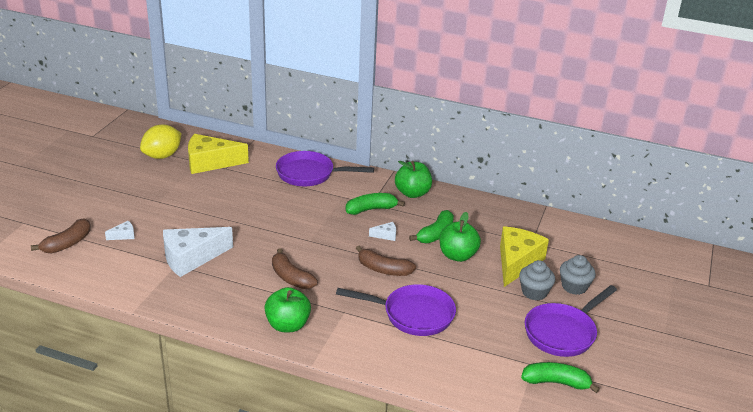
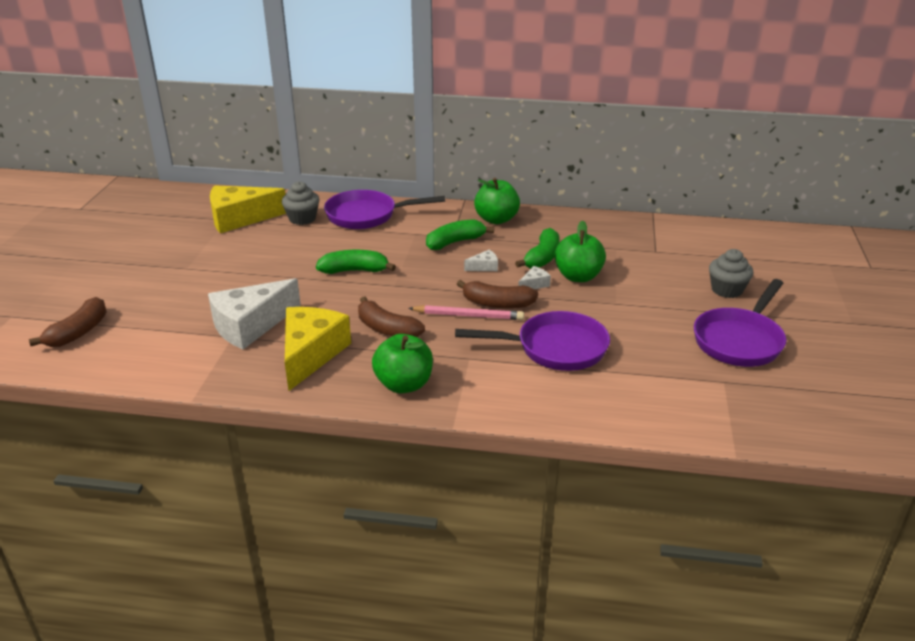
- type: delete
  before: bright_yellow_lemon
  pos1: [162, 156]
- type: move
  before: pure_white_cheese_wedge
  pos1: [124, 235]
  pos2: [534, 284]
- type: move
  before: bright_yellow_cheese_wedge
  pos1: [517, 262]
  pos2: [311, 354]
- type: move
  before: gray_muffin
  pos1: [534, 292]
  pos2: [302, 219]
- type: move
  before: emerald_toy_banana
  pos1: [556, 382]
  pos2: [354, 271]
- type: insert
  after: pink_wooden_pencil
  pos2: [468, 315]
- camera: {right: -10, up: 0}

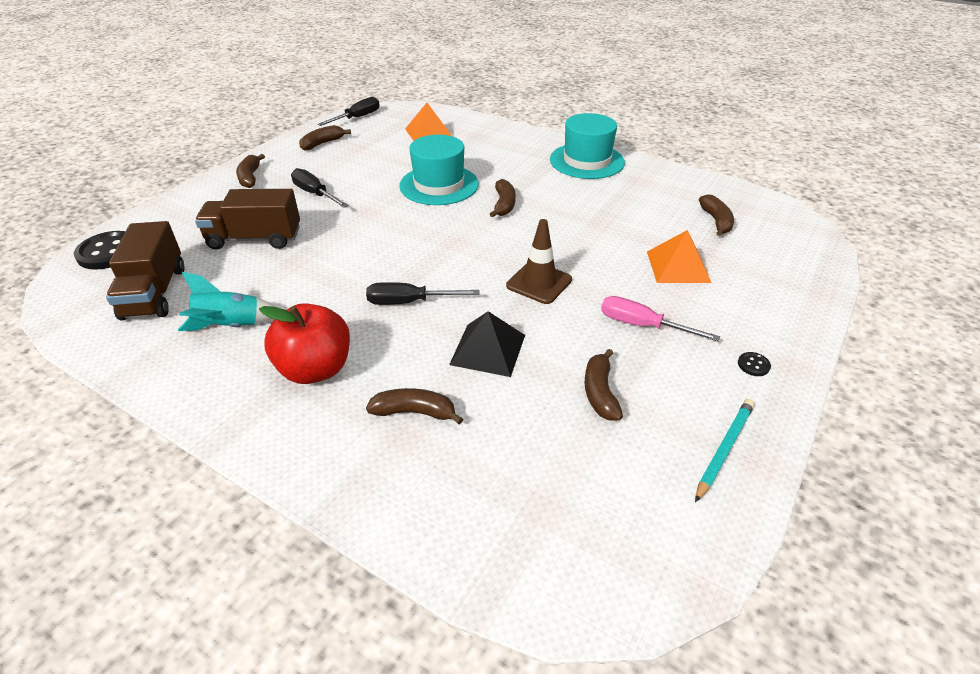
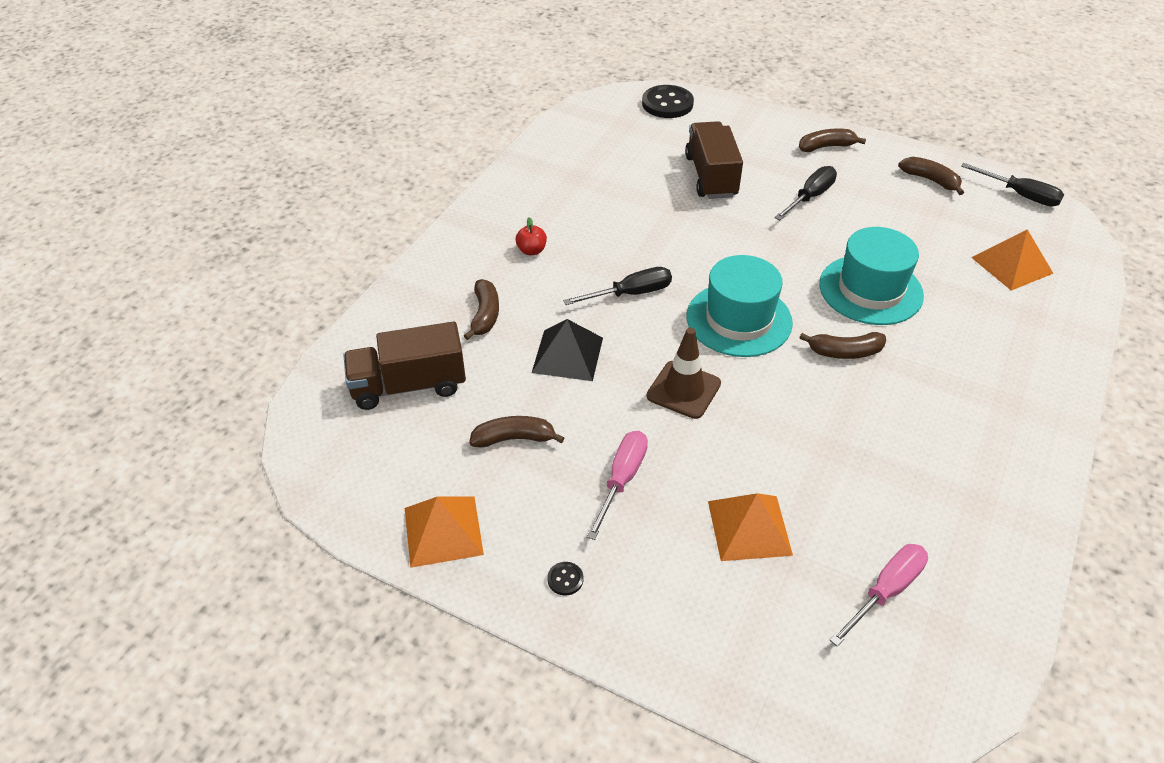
- type: move
  before: turquoise_hat
  pos1: [587, 161]
  pos2: [739, 319]
- type: replace
  before: dark_brown_toy_banana
  after: pink_hand_screwdriver
  pos1: [716, 221]
  pos2: [885, 591]
- type: move
  before: dark_brown_lorry
  pos1: [155, 293]
  pos2: [408, 386]
- type: delete
  before: turquoise_toy_rocket
  pos1: [230, 326]
- type: rotate
  before: ebony_hand_screwdriver
  pos1: [409, 302]
  pos2: [630, 294]
  turn: 75
- type: resize
  before: scarlet_apple_fruit
  pos1: [315, 369]
  pos2: [531, 250]
  scale: 0.45
- type: replace
  before: turquoise_wooden_pencil
  after: orange-coloured_pyramid_shape
  pos1: [724, 449]
  pos2: [443, 531]
- camera: {right: 85, up: 5}

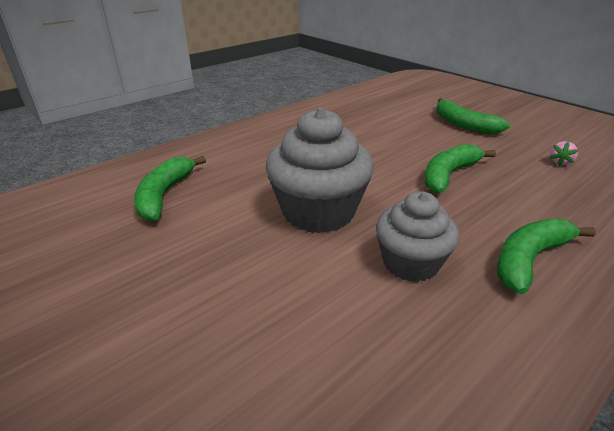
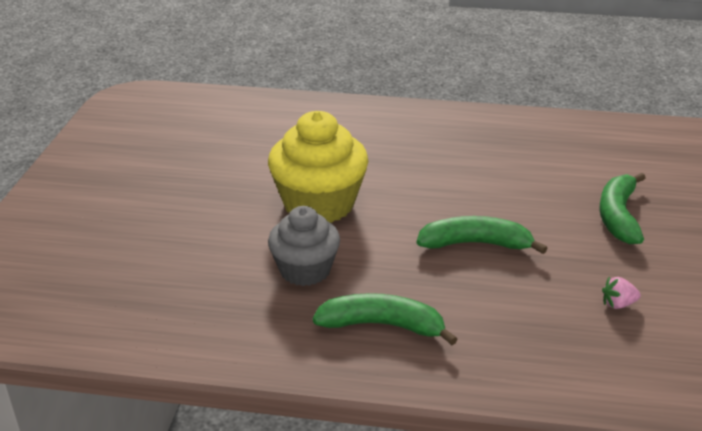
- type: recolor
  before: gray_muffin
  after: bright_yellow_muffin
  pos1: [318, 211]
  pos2: [319, 204]
- type: delete
  before: emerald_toy_banana
  pos1: [165, 195]
- camera: {right: 50, up: 0}

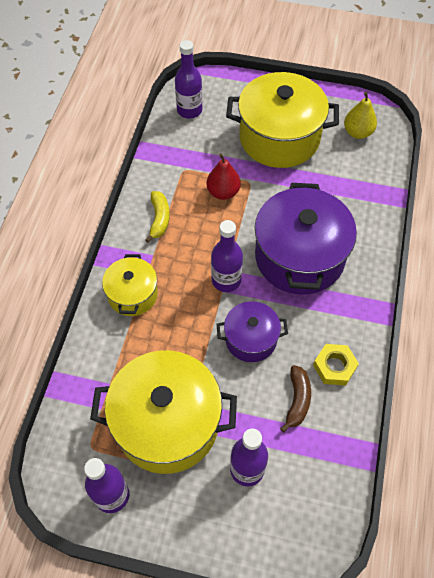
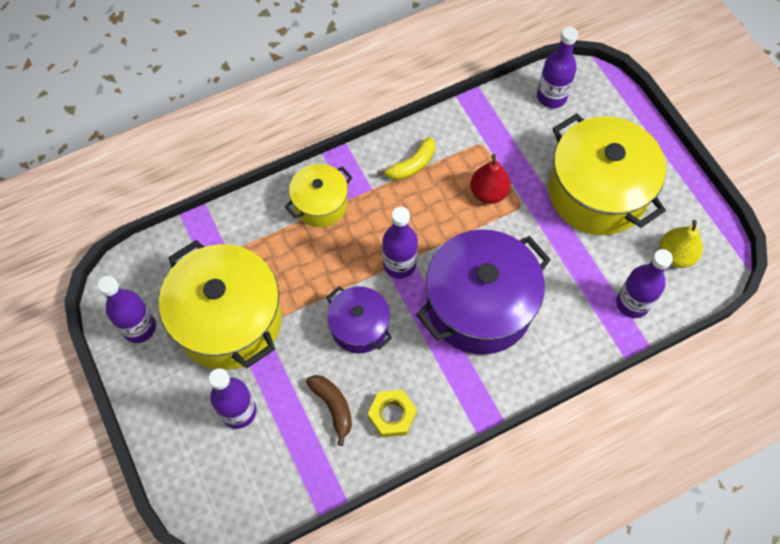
- type: rotate
  before: dark_brown_toy_banana
  pos1: [297, 400]
  pos2: [333, 407]
  turn: -90
- type: insert
  after: violet_bottle
  pos2: [632, 303]
- camera: {right: 50, up: 5}

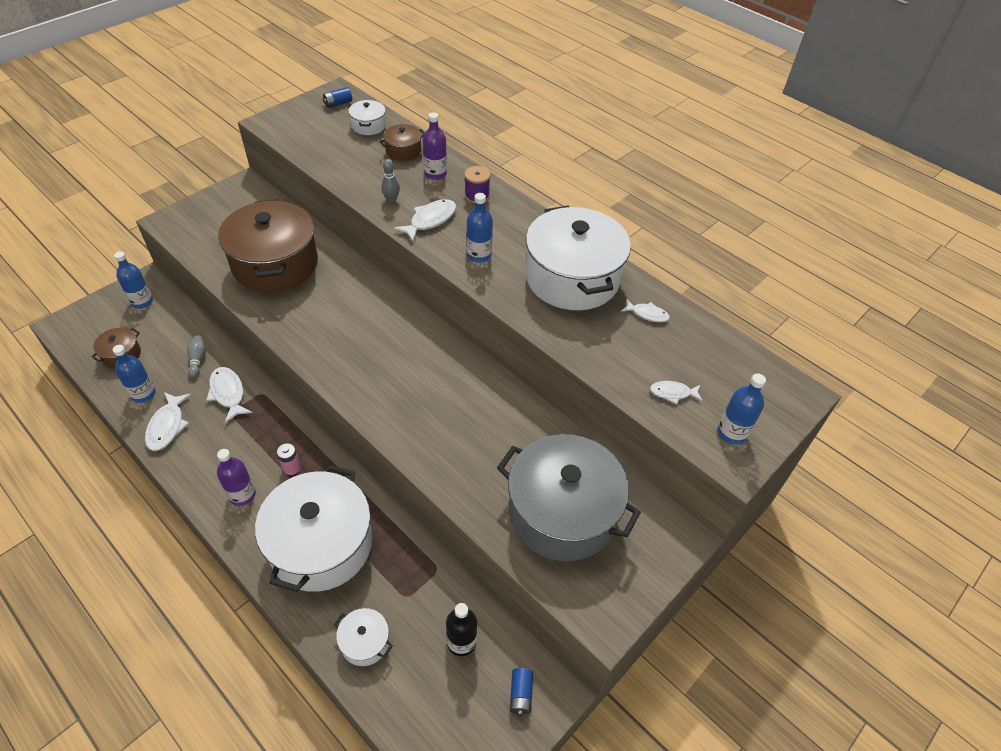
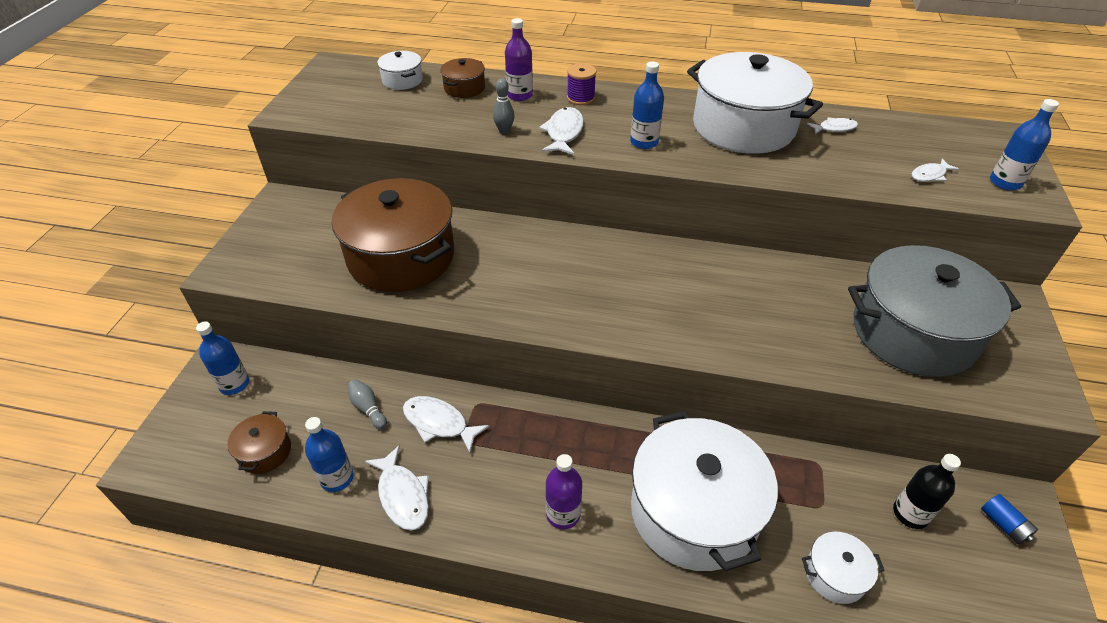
- type: delete
  before: cobalt_power_cell
  pos1: [338, 104]
- type: delete
  before: pink_power_cell
  pos1: [291, 467]
- camera: {right: -30, up: -5}

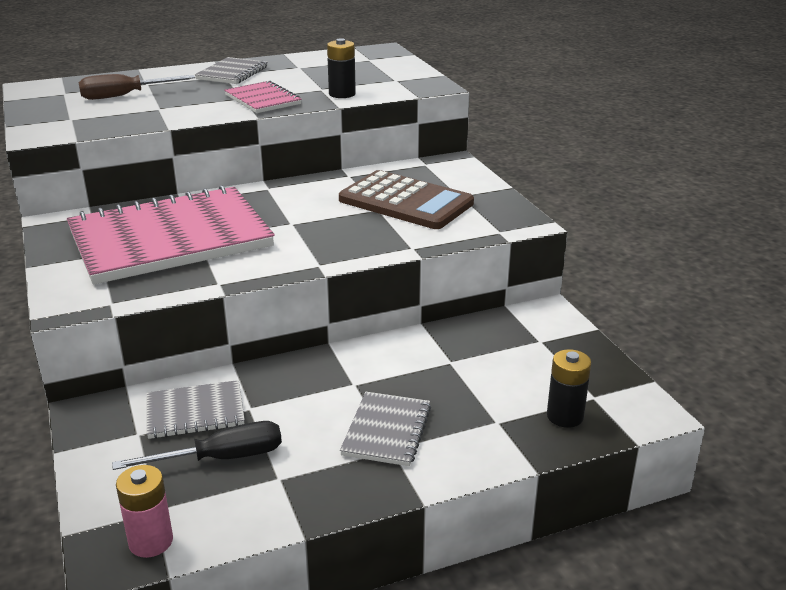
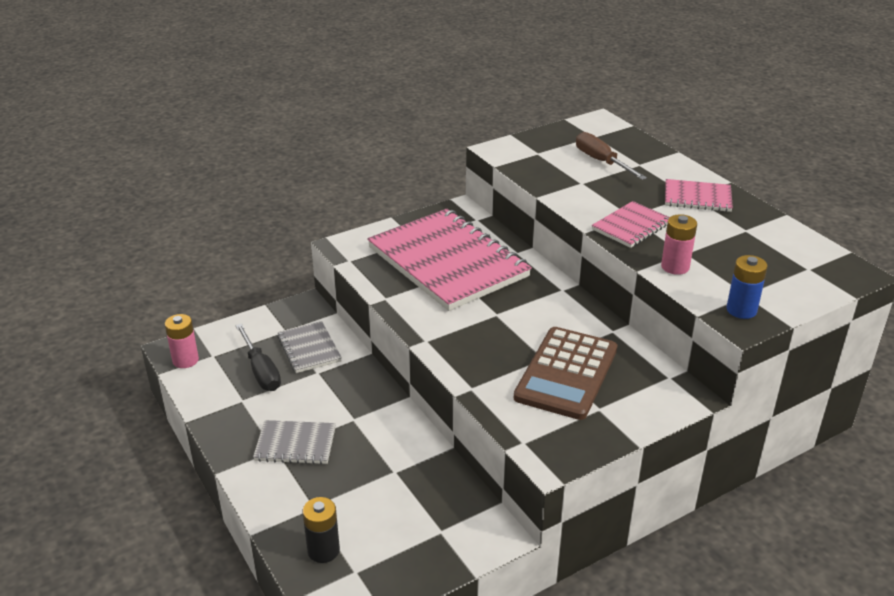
- type: recolor
  before: ebony_power_cell
  after: pink_power_cell
  pos1: [342, 94]
  pos2: [675, 267]
- type: recolor
  before: gray_notepad
  after: pink_notepad
  pos1: [232, 73]
  pos2: [697, 198]
- type: insert
  after: cobalt_power_cell
  pos2: [741, 310]
- camera: {right: 80, up: 5}

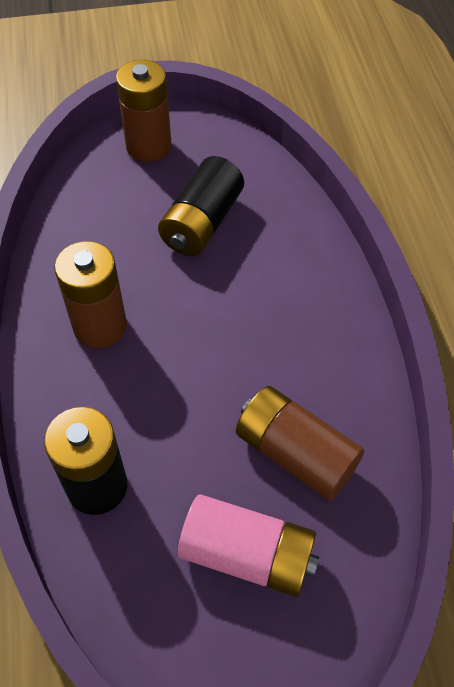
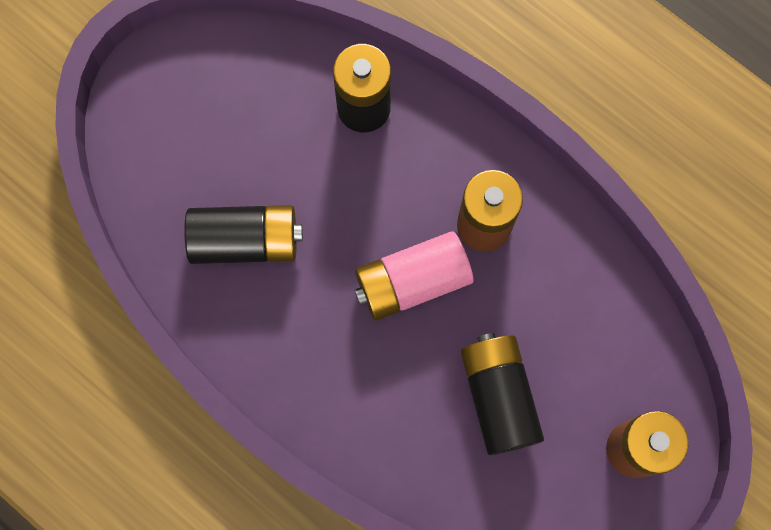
- type: recolor
  before: dark_brown_power_cell
  after: ebony_power_cell
  pos1: [295, 453]
  pos2: [246, 240]
- type: move
  before: pink_power_cell
  pos1: [248, 554]
  pos2: [412, 282]
- camera: {right: 140, up: 20}

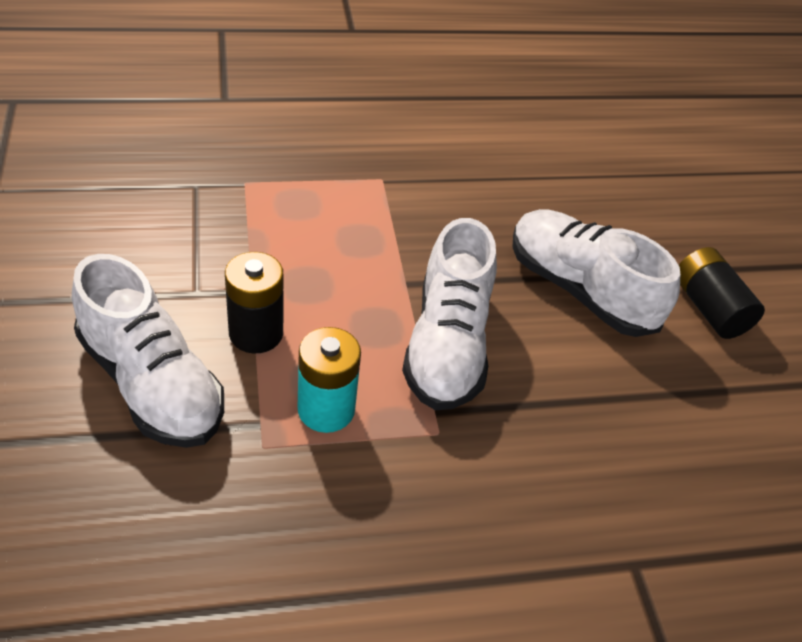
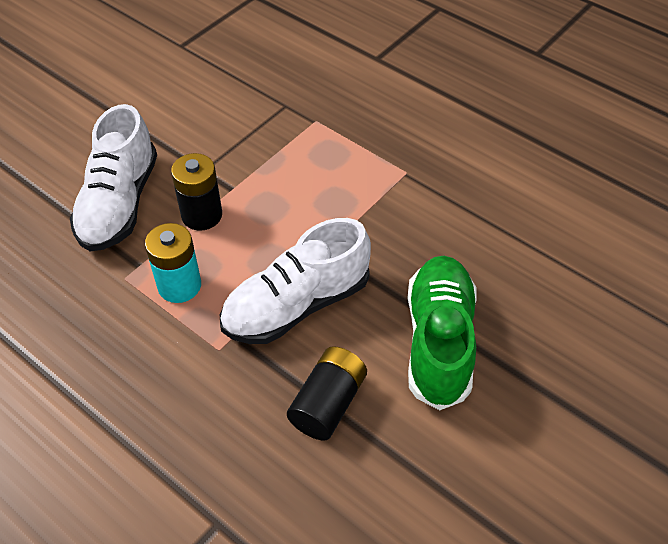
- type: recolor
  before: pure_white_sneaker
  after: emerald_sneaker
  pos1: [579, 290]
  pos2: [439, 341]
- type: move
  before: ebony_power_cell
  pos1: [708, 308]
  pos2: [328, 403]
- camera: {right: 55, up: 5}

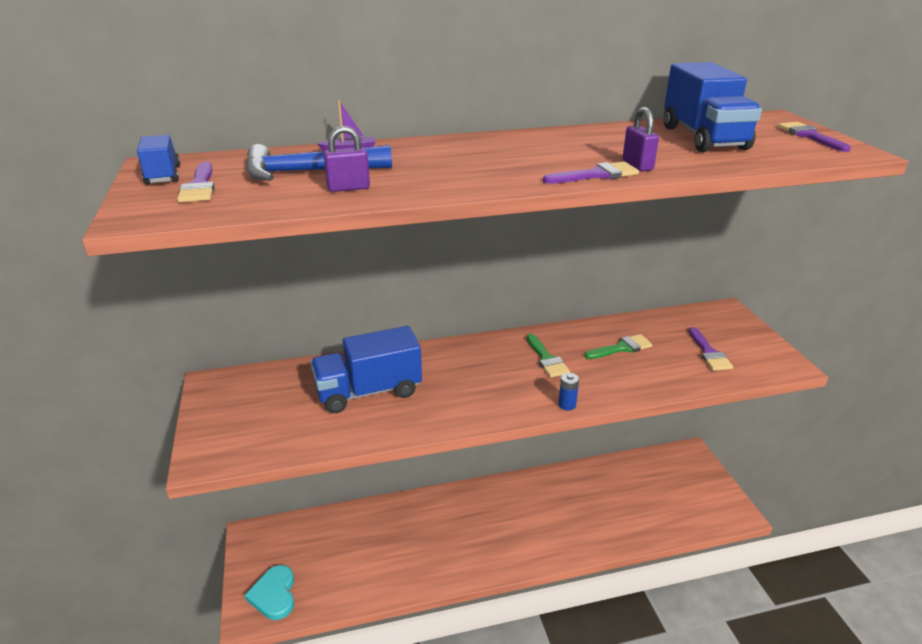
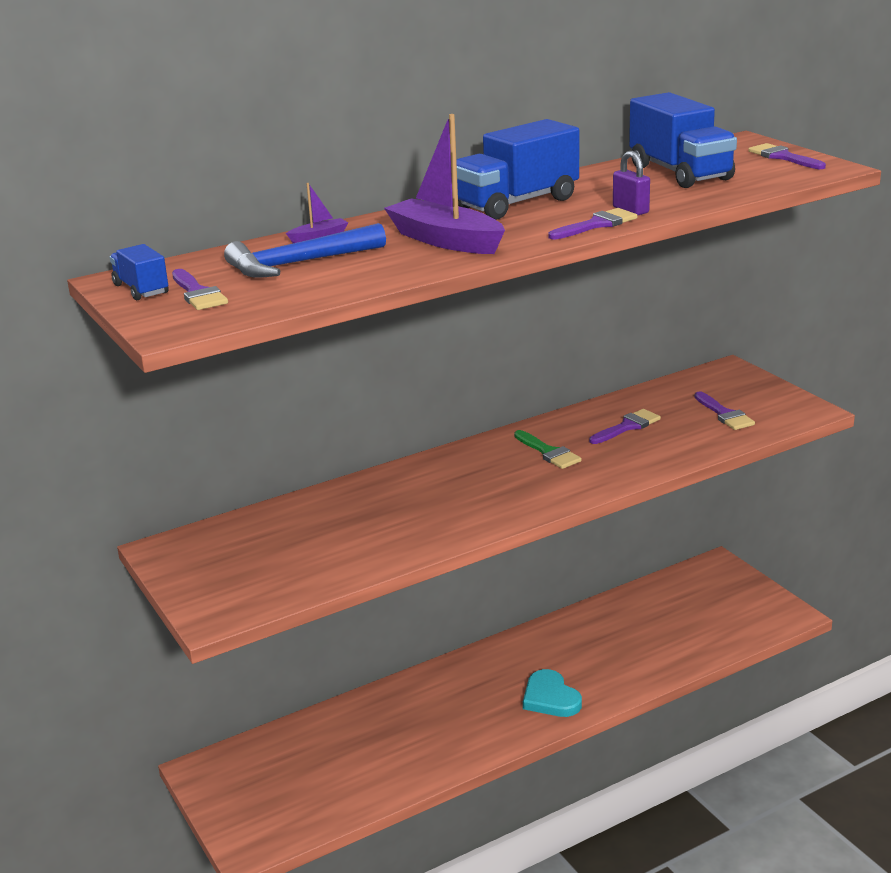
- type: delete
  before: violet_padlock
  pos1: [348, 188]
- type: move
  before: cobalt_lorry
  pos1: [368, 391]
  pos2: [516, 203]
- type: recolor
  before: emerald_paint_brush
  after: violet_paint_brush
  pos1: [621, 348]
  pos2: [627, 427]
- type: delete
  before: cobalt_power_cell
  pos1: [567, 405]
- type: move
  before: turquoise_heart
  pos1: [274, 594]
  pos2: [550, 698]
- type: insert
  after: violet_boat
  pos2: [445, 240]
- camera: {right: -15, up: -5}

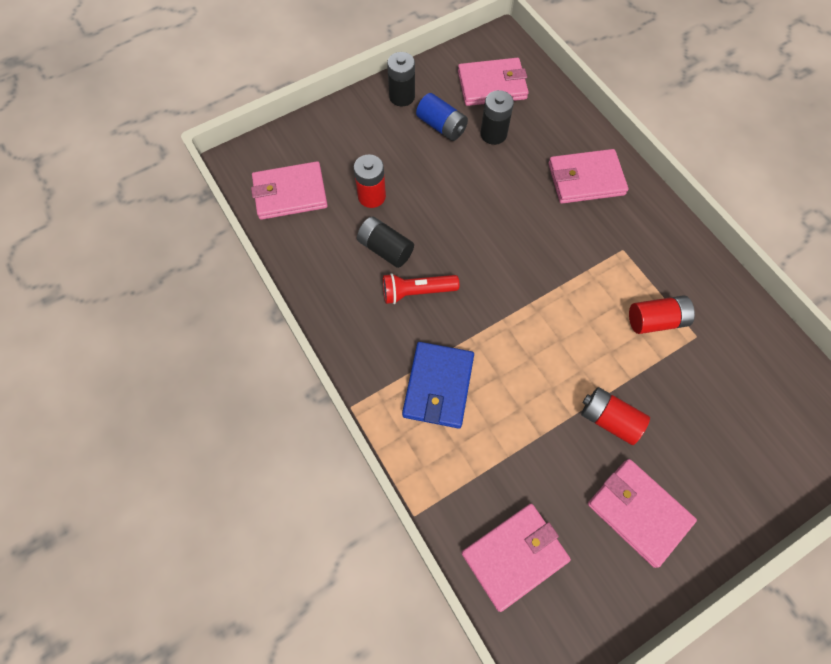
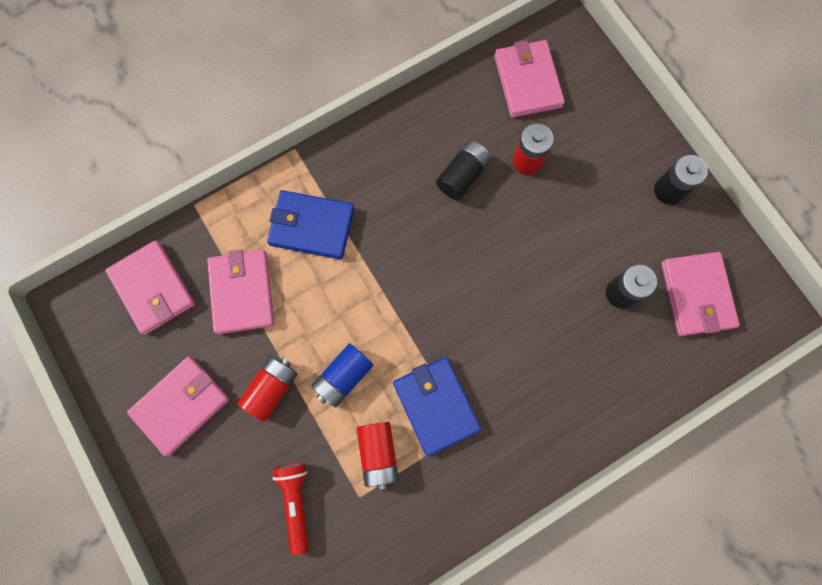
- type: move
  before: cobalt_power_cell
  pos1: [441, 126]
  pos2: [343, 377]
- type: move
  before: pink_card_wallet
  pos1: [585, 179]
  pos2: [242, 292]
- type: move
  before: scarlet_flashlight
  pos1: [417, 292]
  pos2: [296, 501]
- type: insert
  after: cobalt_card_wallet
  pos2: [436, 405]
- camera: {right: 90, up: 10}

